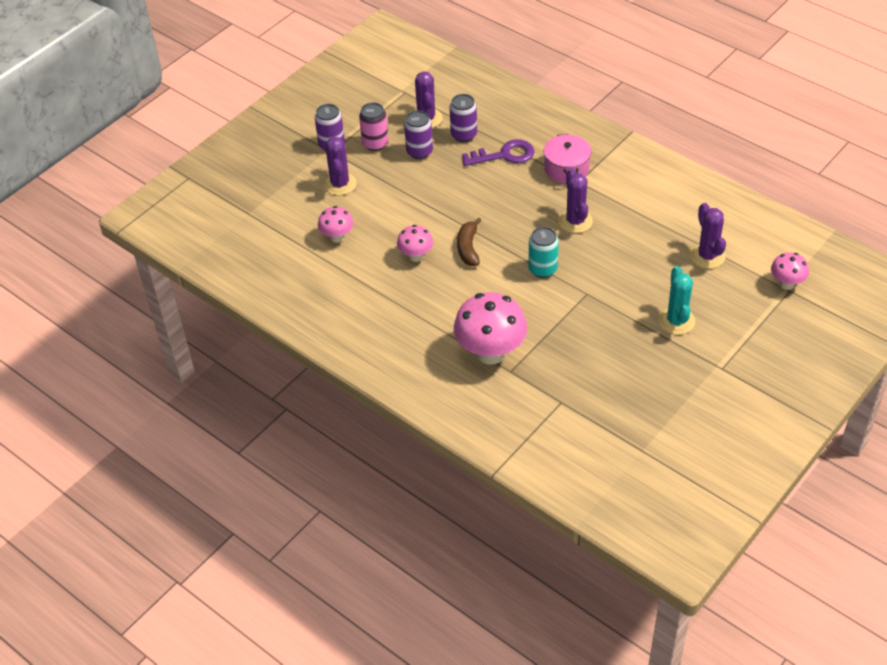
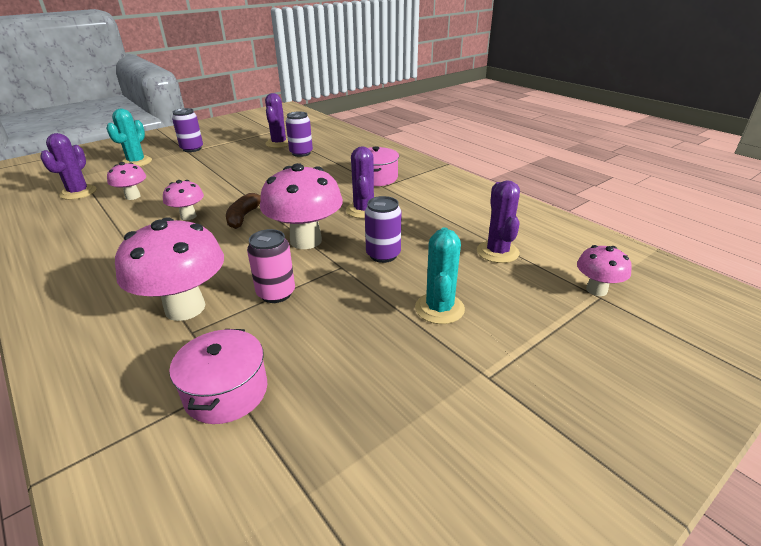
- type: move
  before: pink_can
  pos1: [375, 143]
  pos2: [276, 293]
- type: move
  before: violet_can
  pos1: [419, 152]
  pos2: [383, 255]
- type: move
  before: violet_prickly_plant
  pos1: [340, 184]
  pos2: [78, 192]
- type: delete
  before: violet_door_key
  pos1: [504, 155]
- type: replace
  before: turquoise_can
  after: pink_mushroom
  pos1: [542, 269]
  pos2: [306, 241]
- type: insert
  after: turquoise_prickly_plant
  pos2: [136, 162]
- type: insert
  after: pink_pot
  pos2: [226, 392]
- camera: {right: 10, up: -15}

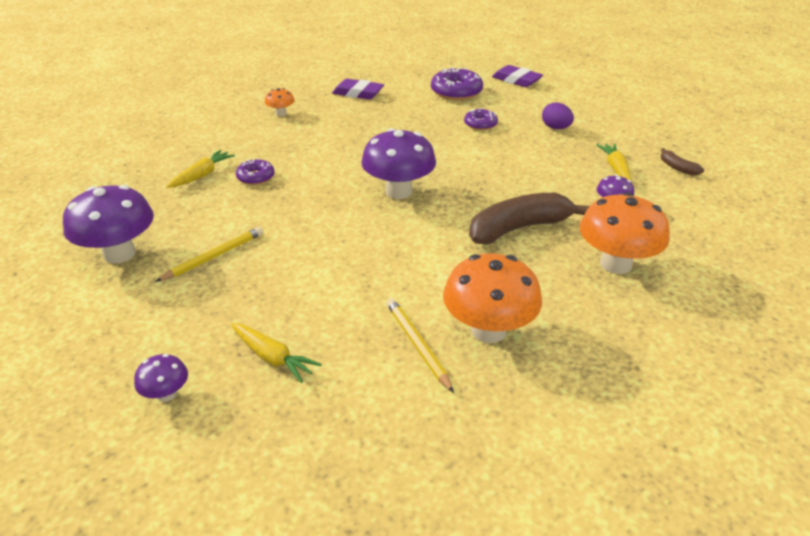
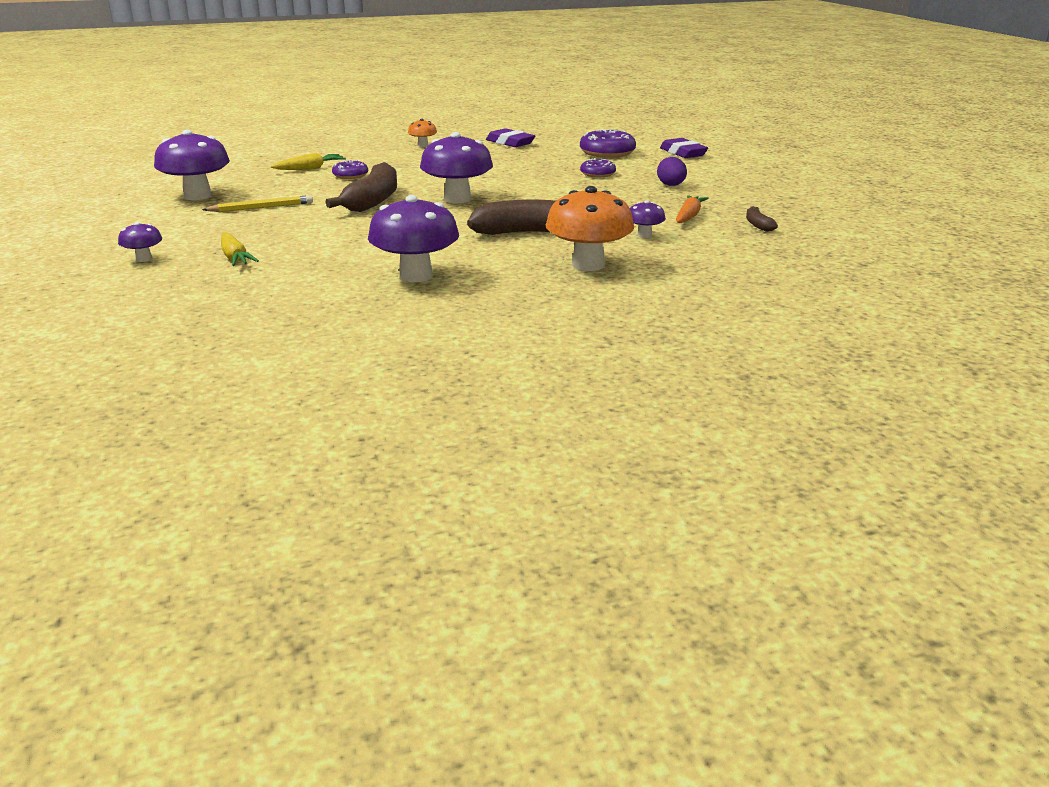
- type: recolor
  before: bright_yellow_toy_carrot
  after: orange-coloured_toy_carrot
  pos1: [616, 169]
  pos2: [689, 216]
- type: recolor
  before: orange-coloured_mushroom
  after: violet_mushroom
  pos1: [488, 330]
  pos2: [416, 276]
- type: delete
  before: bright_yellow_wooden_pencil
  pos1: [417, 345]
- type: insert
  after: dark_brown_toy_banana
  pos2: [373, 201]
- camera: {right: 25, up: -10}

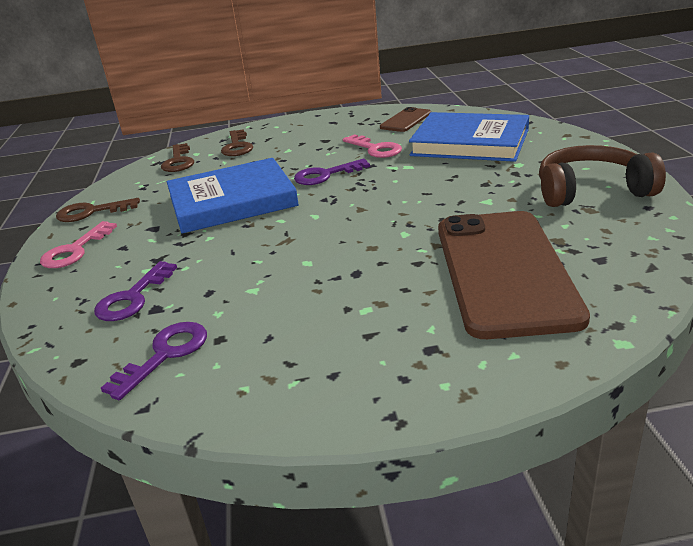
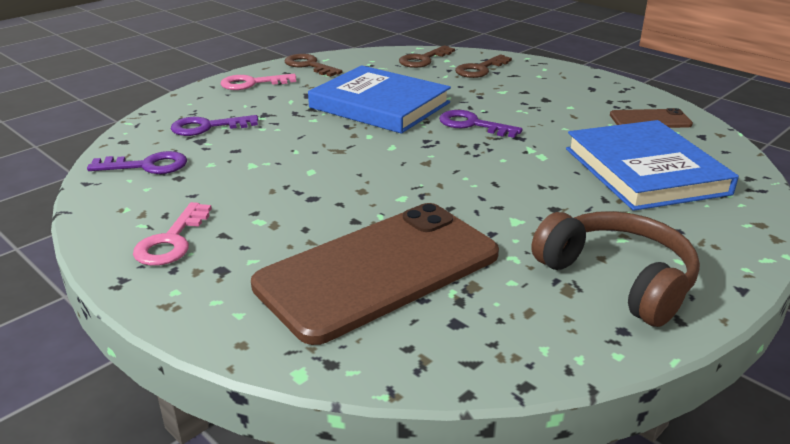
- type: move
  before: pink_door_key
  pos1: [375, 149]
  pos2: [172, 241]
- camera: {right: 50, up: 0}

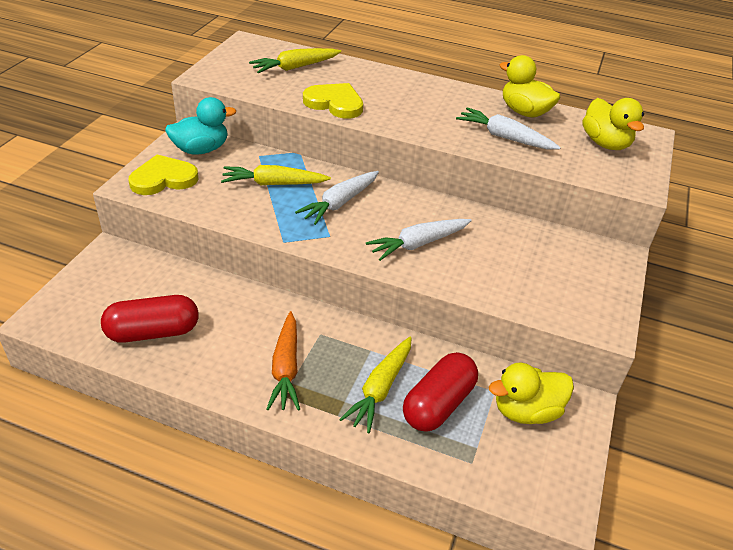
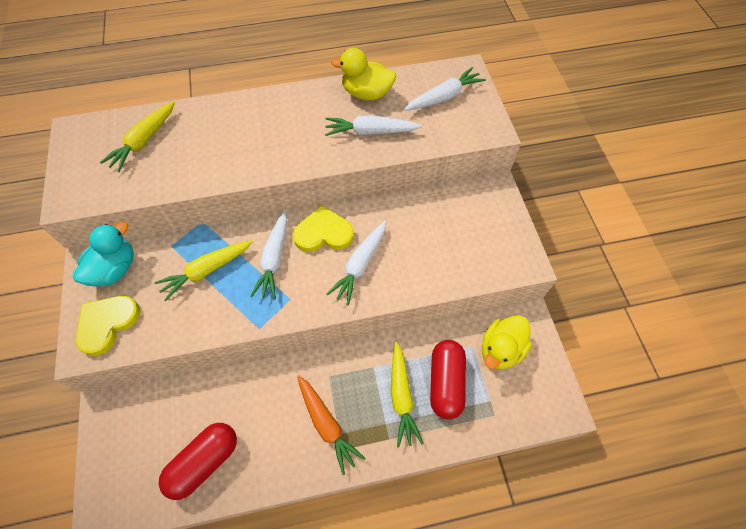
- type: move
  before: bright_yellow_heart
  pos1: [335, 103]
  pos2: [323, 233]
- type: replace
  before: bright_yellow_rubber_duck
  after: pure_white_toy_carrot
  pos1: [605, 143]
  pos2: [444, 97]
- camera: {right: -30, up: 20}

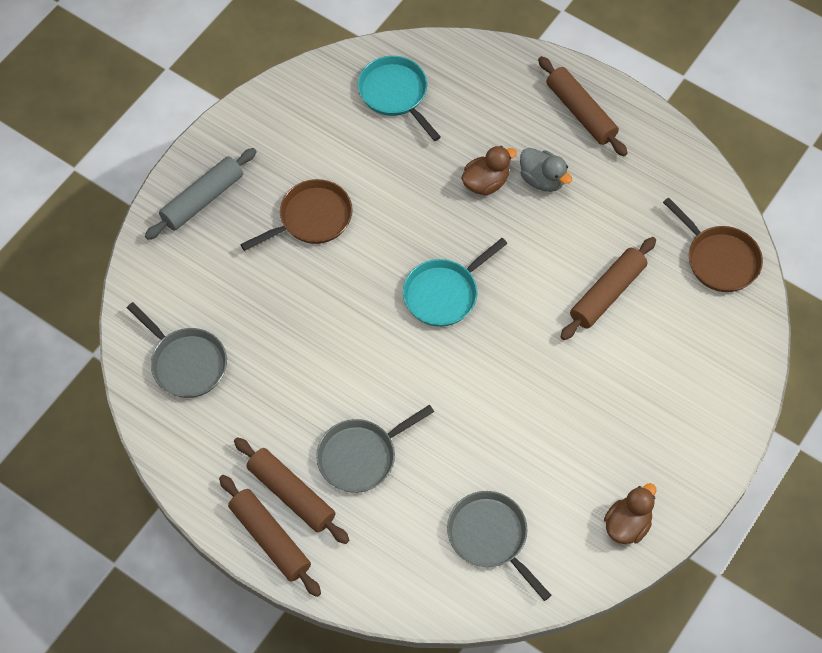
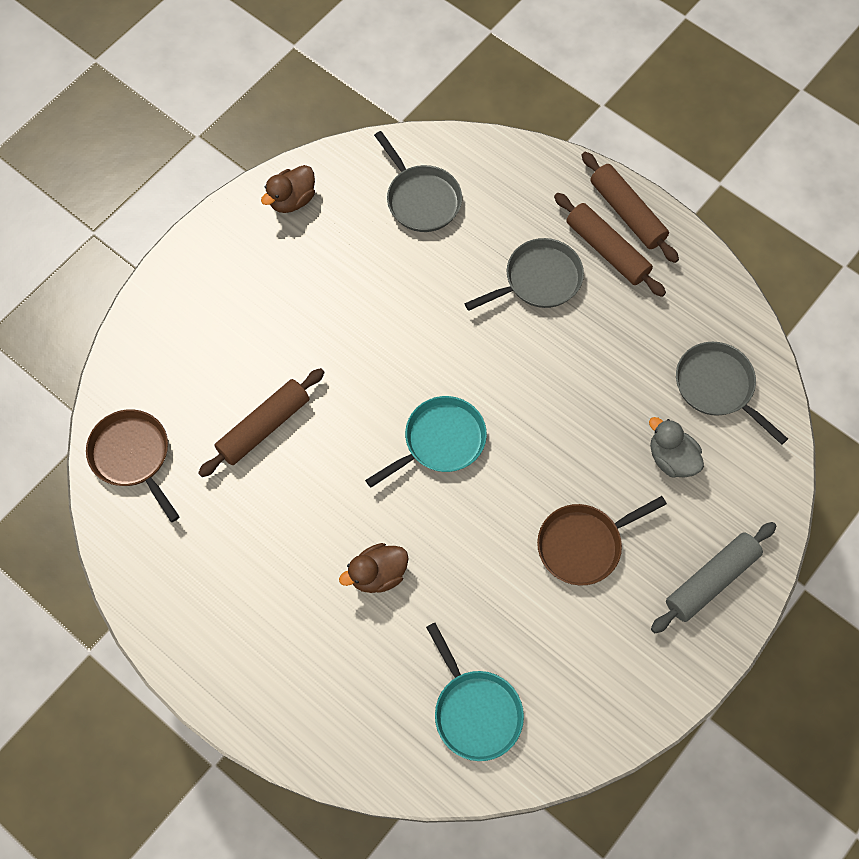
- type: delete
  before: dark_brown_dough_roller
  pos1: [581, 112]
- type: move
  before: gray_rubber_duck
  pos1: [542, 179]
  pos2: [671, 458]
- camera: {right: -175, up: 5}

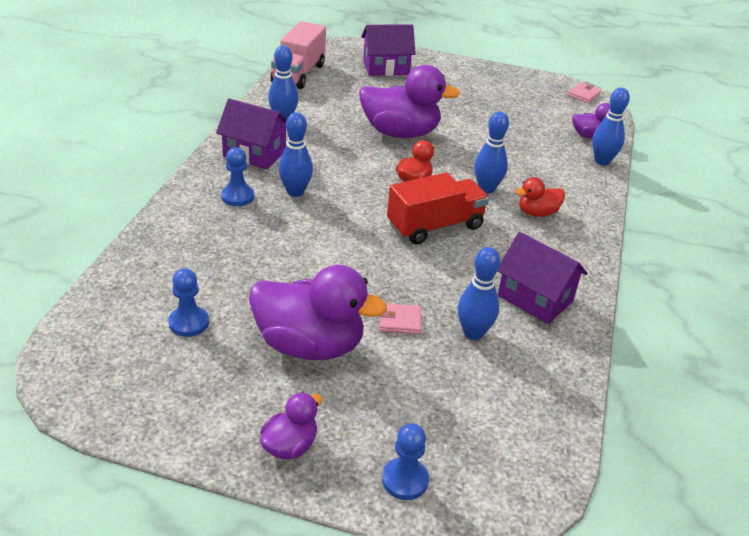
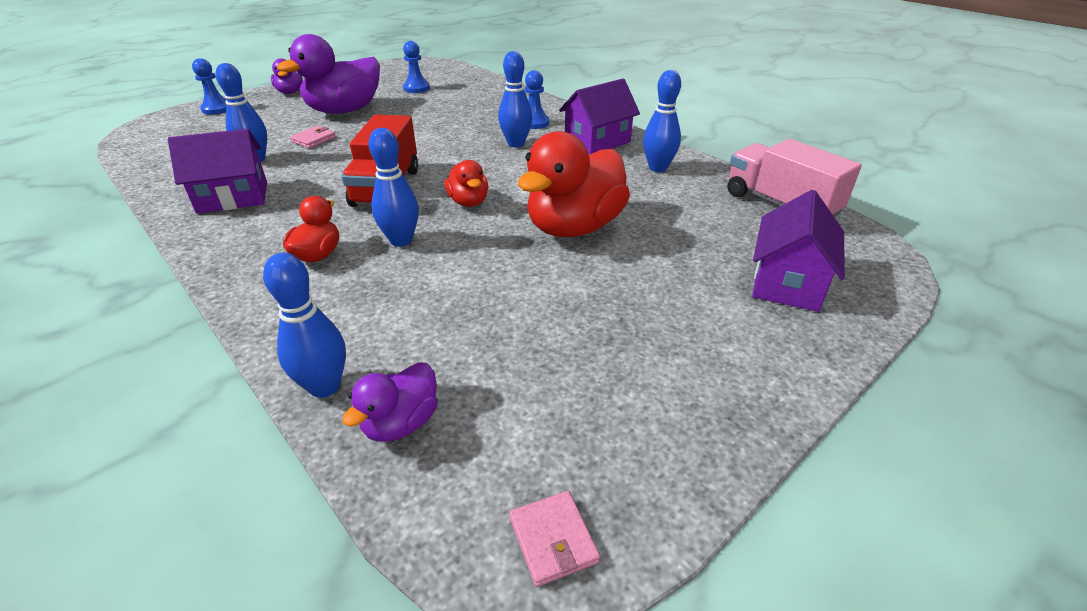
- type: recolor
  before: violet_rubber_duck
  after: scarlet_rubber_duck
  pos1: [400, 133]
  pos2: [574, 227]
- camera: {right: 125, up: 0}

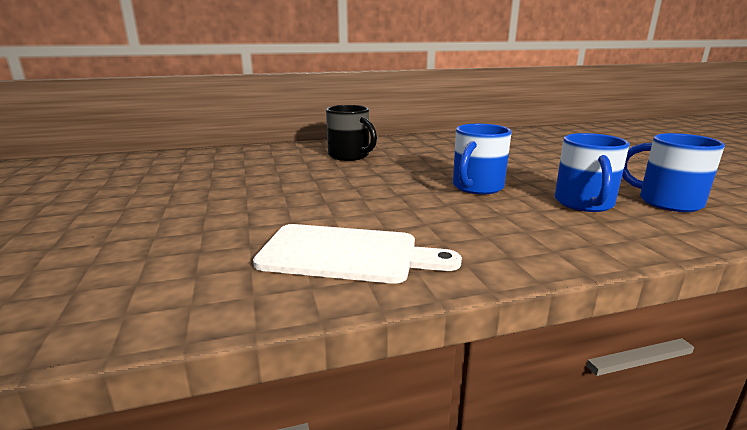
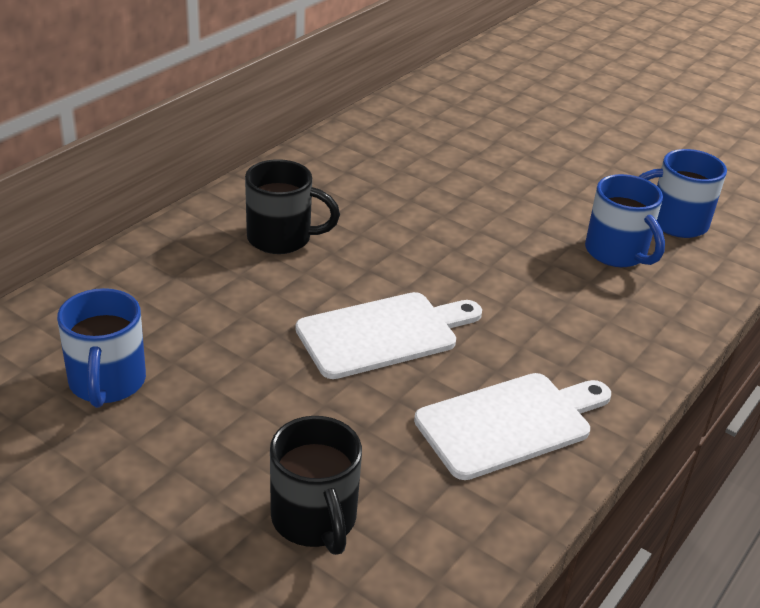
- type: move
  before: cobalt_mug
  pos1: [476, 187]
  pos2: [107, 383]
- type: insert
  after: pure_white_bread_board
  pos2: [383, 334]
- type: insert
  after: ebony_mug
  pos2: [314, 520]
- camera: {right: -40, up: 15}

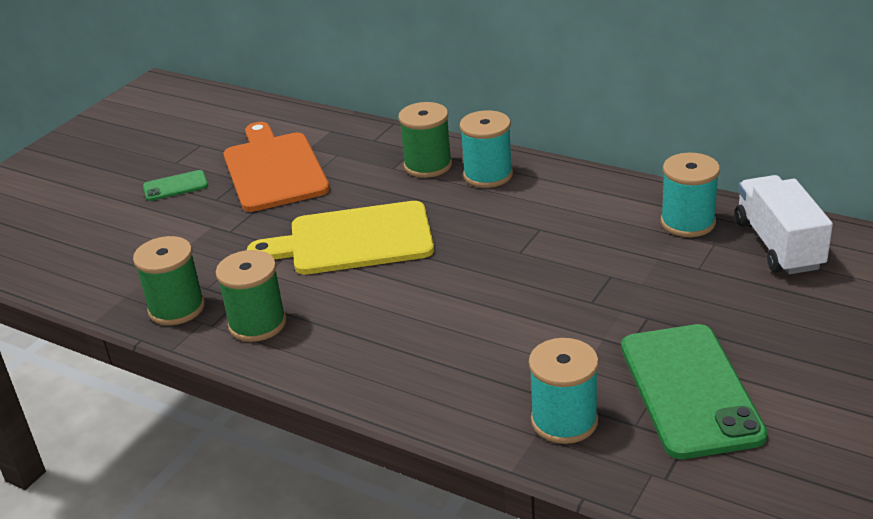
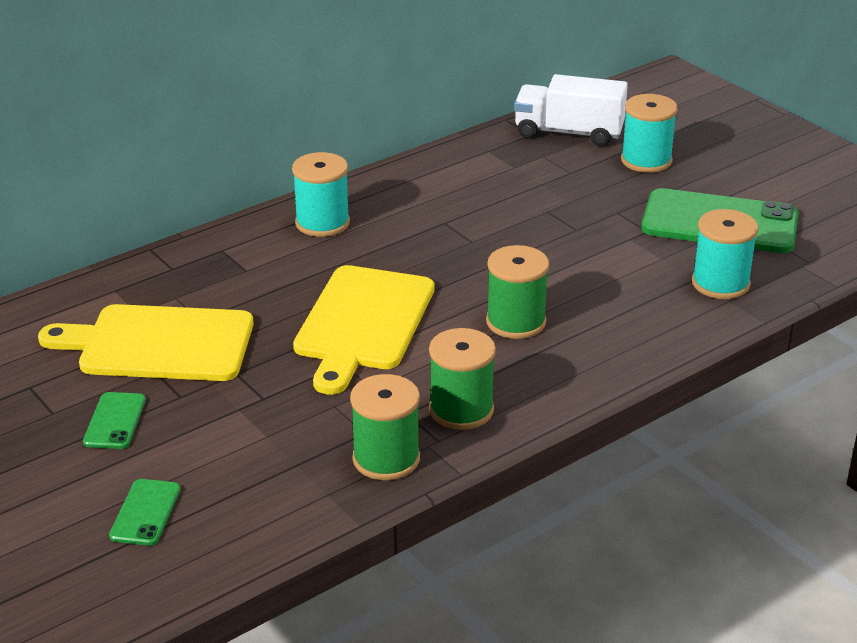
- type: move
  before: emerald_bobbin
  pos1: [428, 165]
  pos2: [516, 322]
- type: recolor
  before: orange-coloured_bread_board
  after: bright_yellow_bread_board
  pos1: [273, 169]
  pos2: [159, 344]
- type: move
  before: turquoise_bobbin
  pos1: [688, 222]
  pos2: [646, 160]
- type: insert
  after: emerald_smartphone
  pos2: [146, 513]
- camera: {right: -70, up: 0}

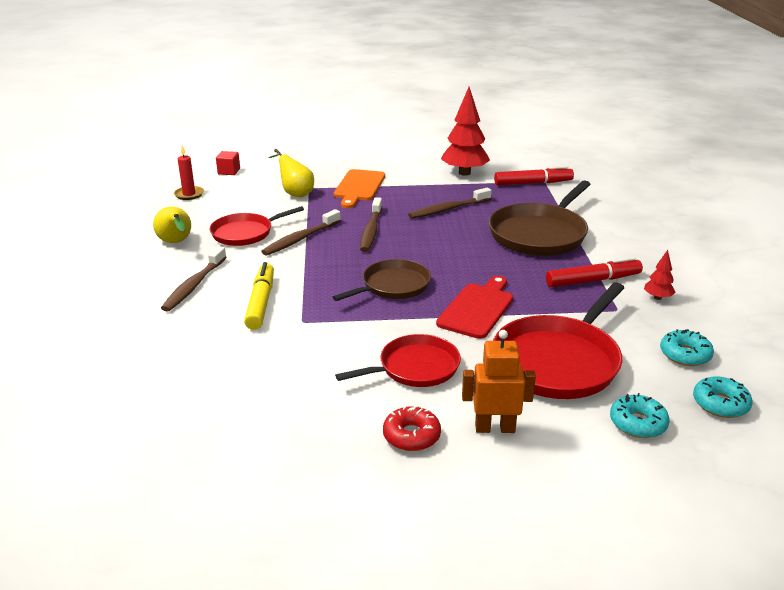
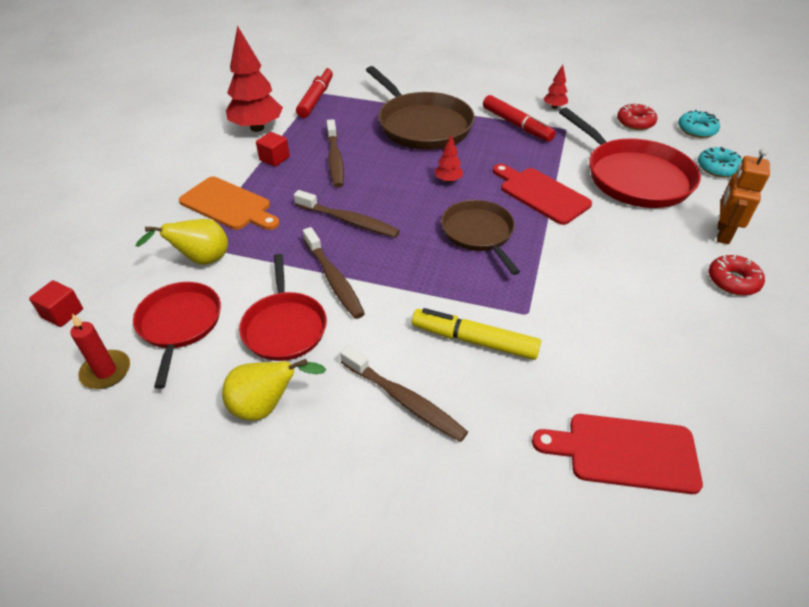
- type: rotate
  before: scarlet_marker_pen
  pos1: [593, 280]
  pos2: [517, 125]
  turn: 135
- type: recolor
  before: turquoise_donut
  after: scarlet_donut
  pos1: [685, 354]
  pos2: [635, 122]
- type: move
  before: scarlet_skillet
  pos1: [415, 368]
  pos2: [179, 324]
- type: insert
  after: scarlet_cube
  pos2: [274, 159]
- type: insert
  after: scarlet_toy_tree
  pos2: [448, 180]
- type: insert
  after: scarlet_bread_board
  pos2: [624, 452]
- camera: {right: -70, up: 15}

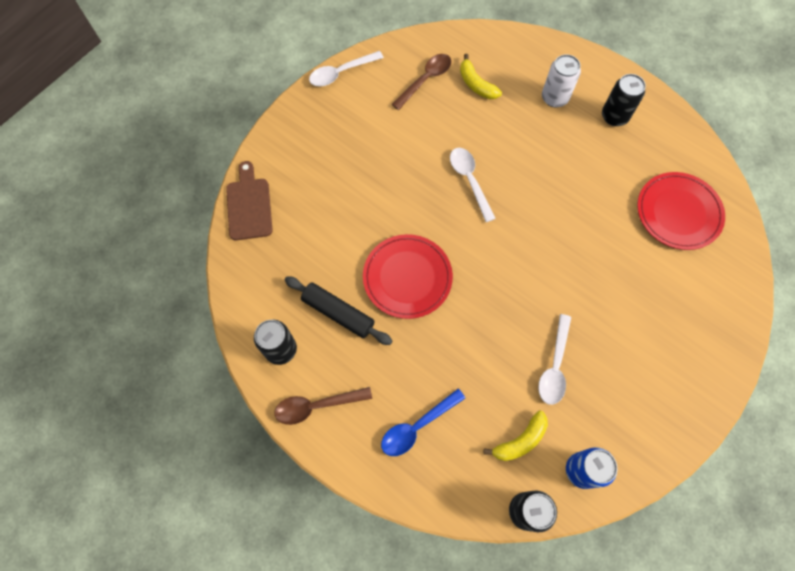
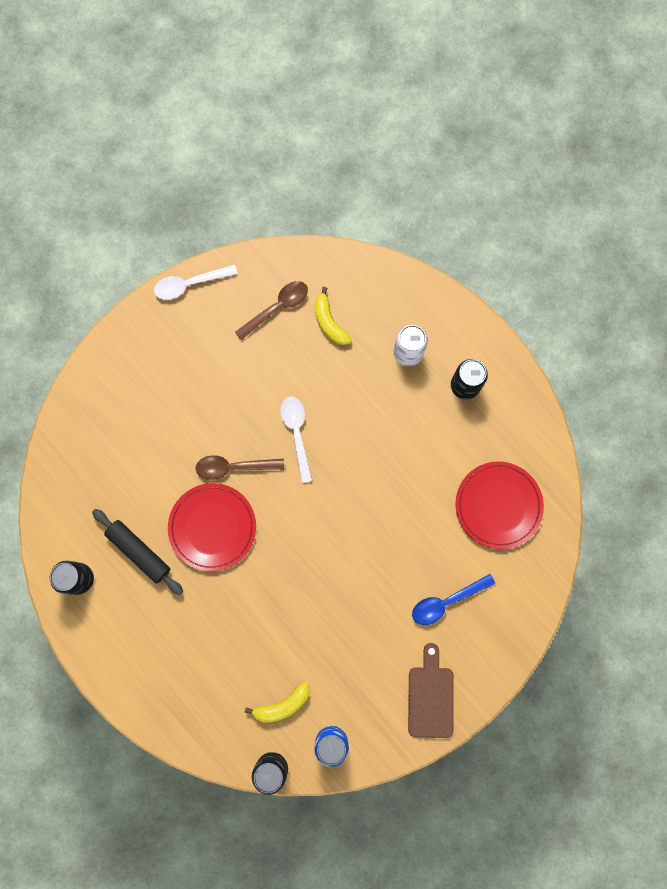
- type: move
  before: dark_brown_bread_board
  pos1: [249, 205]
  pos2: [430, 697]
- type: delete
  before: pure_white_teaspoon
  pos1: [554, 366]
- type: move
  before: dark_brown_teaspoon
  pos1: [316, 406]
  pos2: [233, 467]
- type: move
  before: cobalt_teaspoon
  pos1: [417, 426]
  pos2: [446, 601]
- camera: {right: 10, up: 10}

